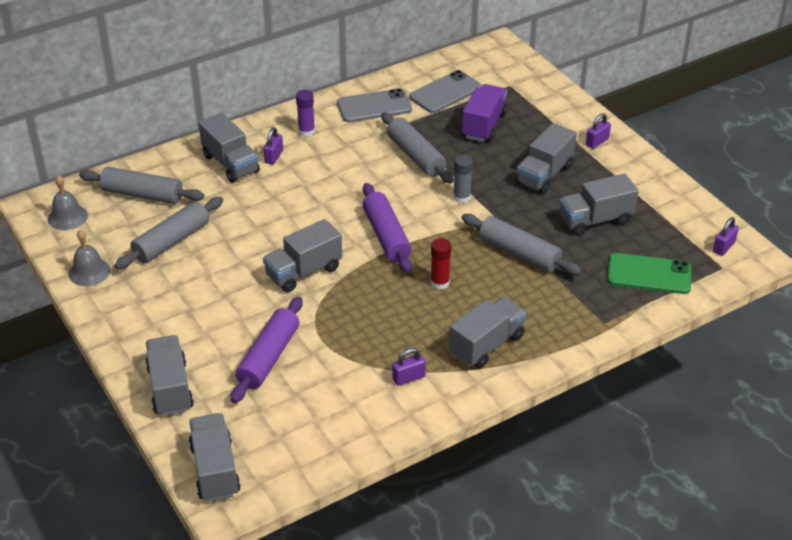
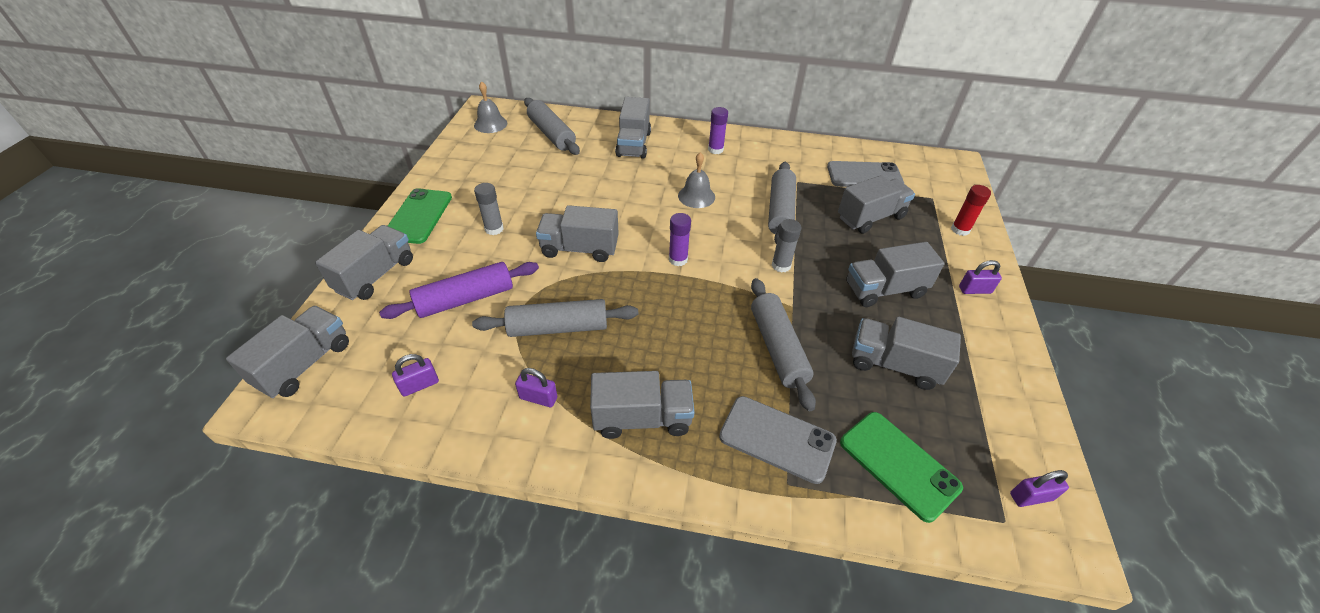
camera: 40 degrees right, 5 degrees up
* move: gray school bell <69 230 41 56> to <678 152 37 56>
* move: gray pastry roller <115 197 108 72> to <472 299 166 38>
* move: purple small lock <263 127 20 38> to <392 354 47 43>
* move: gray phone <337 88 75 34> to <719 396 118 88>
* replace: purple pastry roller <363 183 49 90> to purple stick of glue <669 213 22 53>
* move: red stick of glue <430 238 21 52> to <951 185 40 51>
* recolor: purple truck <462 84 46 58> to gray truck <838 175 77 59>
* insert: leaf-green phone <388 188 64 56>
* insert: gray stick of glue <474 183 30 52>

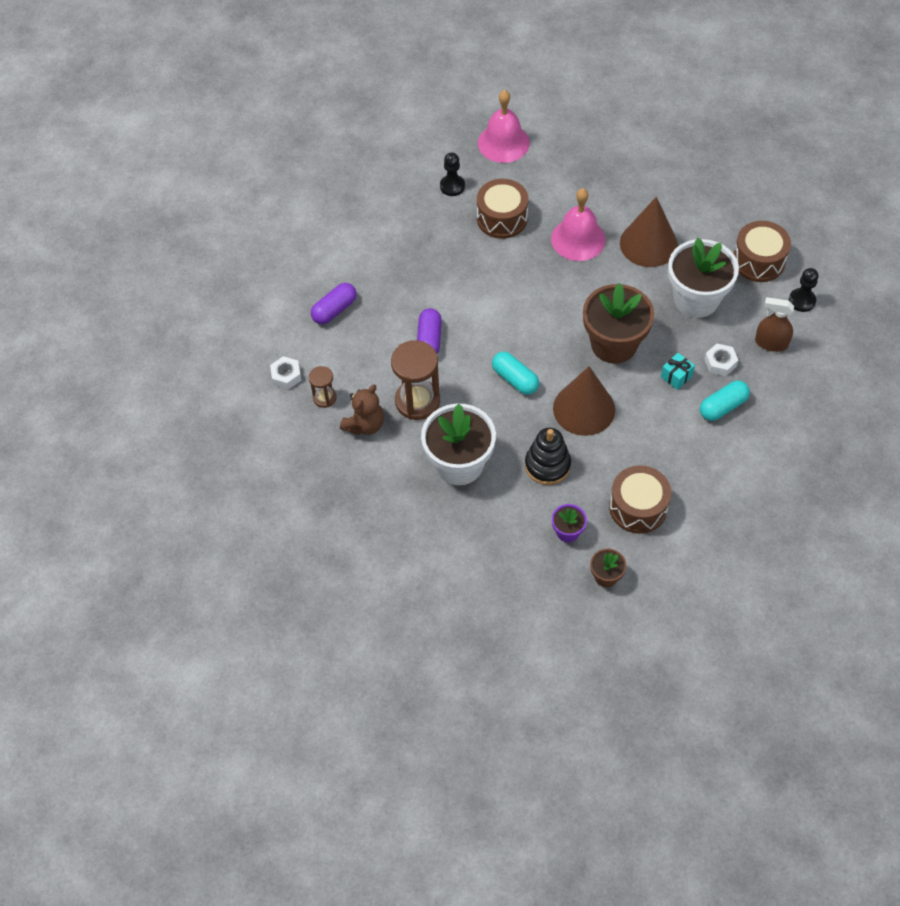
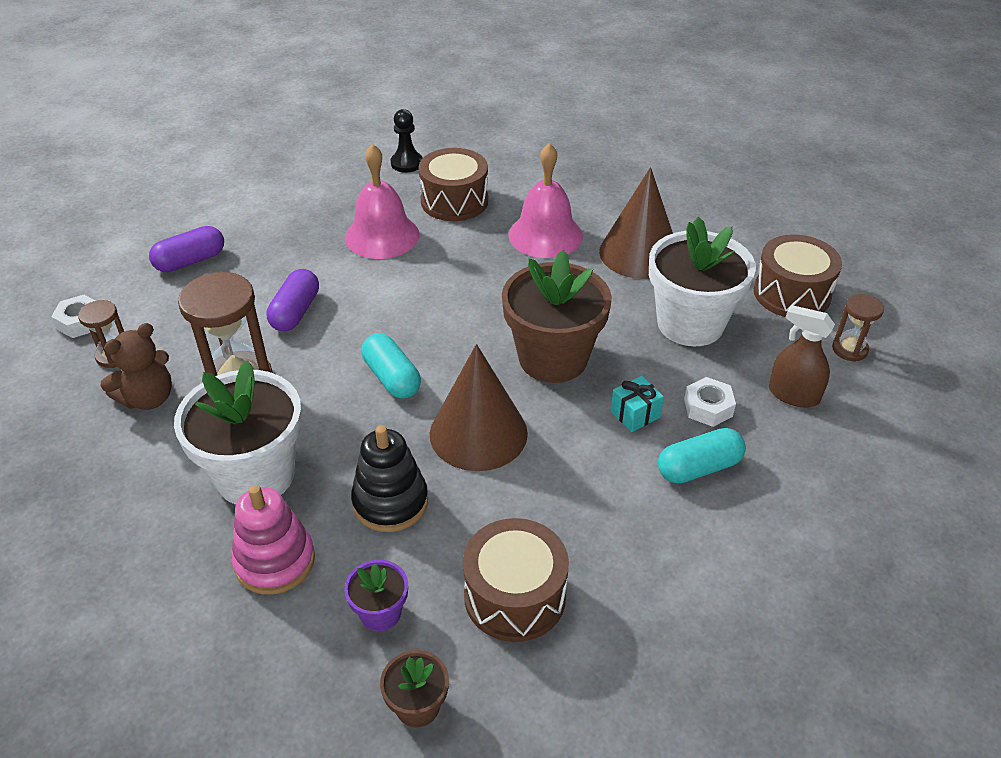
camera: 10 degrees right, 15 degrees down
* move: pink school bell <478 90 52 73> to <345 144 74 115>
* replace: ebony game pawn <789 268 30 44> to dark brown sandglass <832 294 52 68>
* insert: pink stacking toy <232 485 83 110>

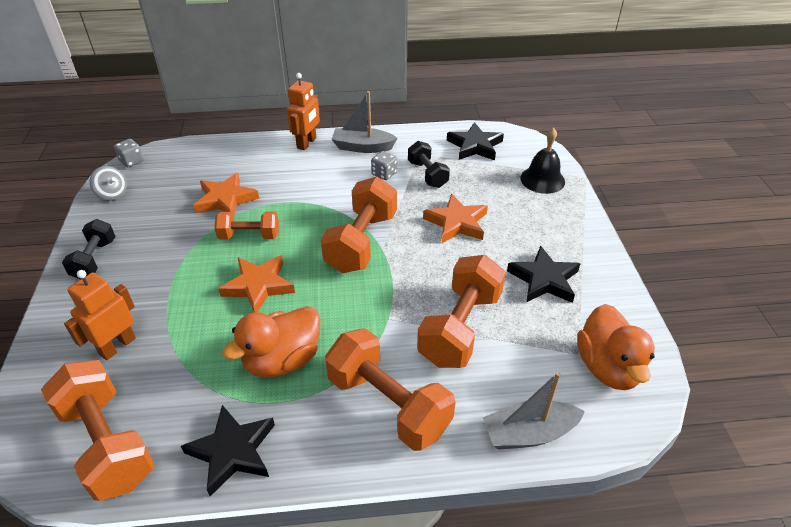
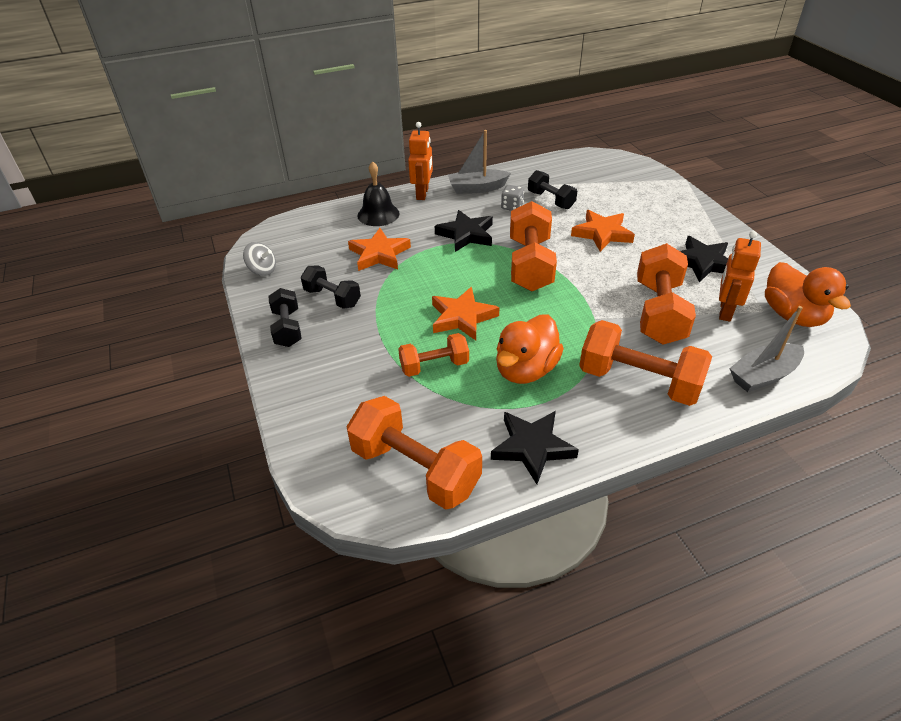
camera: 15 degrees left, 0 degrees up
* move: orange-coloured robot figure <64 270 72 90> to <719 231 42 91>
* delete: gray die <114 139 30 28>
* move: orange-coloured hand weight <214 211 65 29> to <398 333 71 44>
* move: ebony star shape <447 122 57 39> to <435 210 58 42>
* move: ebony school bell <520 127 45 67> to <358 161 42 65>
* insert: ebony hand weight <301 265 60 44>

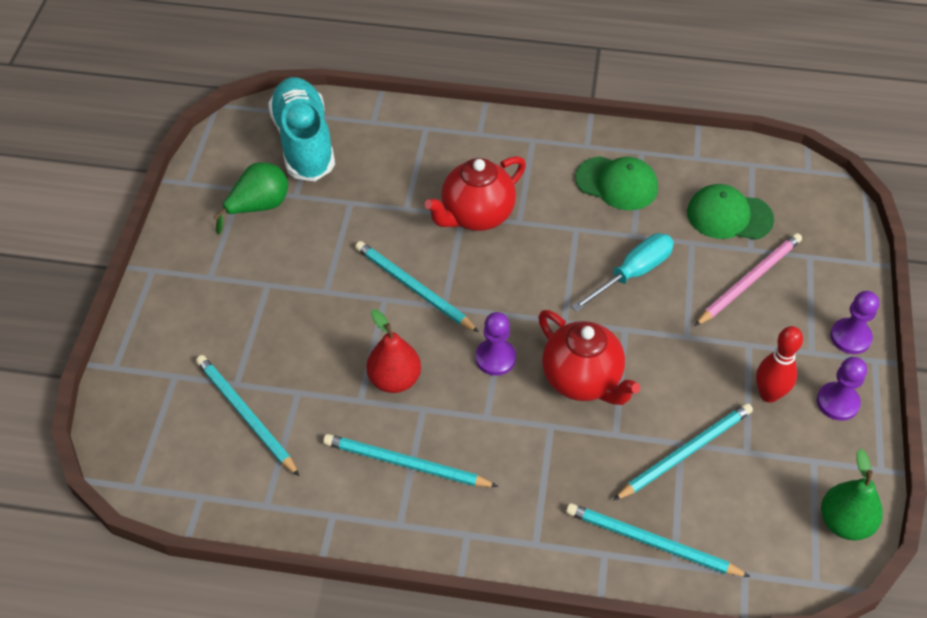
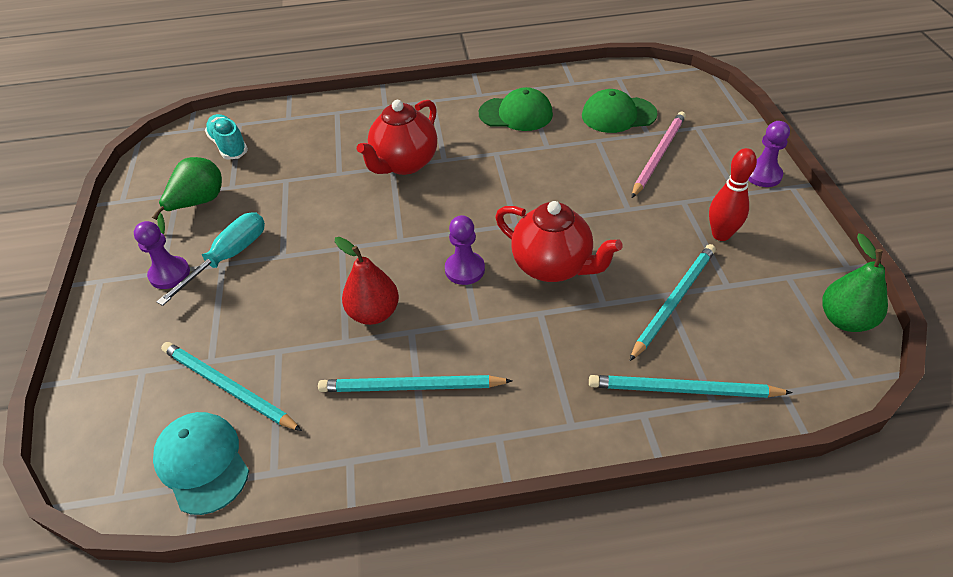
camera: 15 degrees left, 5 degrees down
* resize: aqua sneaker <268 77 67 104> = <205 114 43 46> x0.57
* delete: aqua wooden pencil <355 241 124 91>
* move: aqua flat screwdriver <571 233 103 79> to <156 212 109 94>
* move: purple game pawn <817 357 50 64> to <134 221 56 68>
* insert: aqua cap <153 412 96 103>

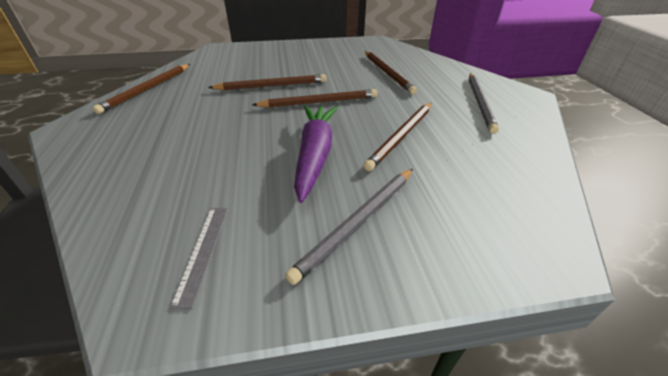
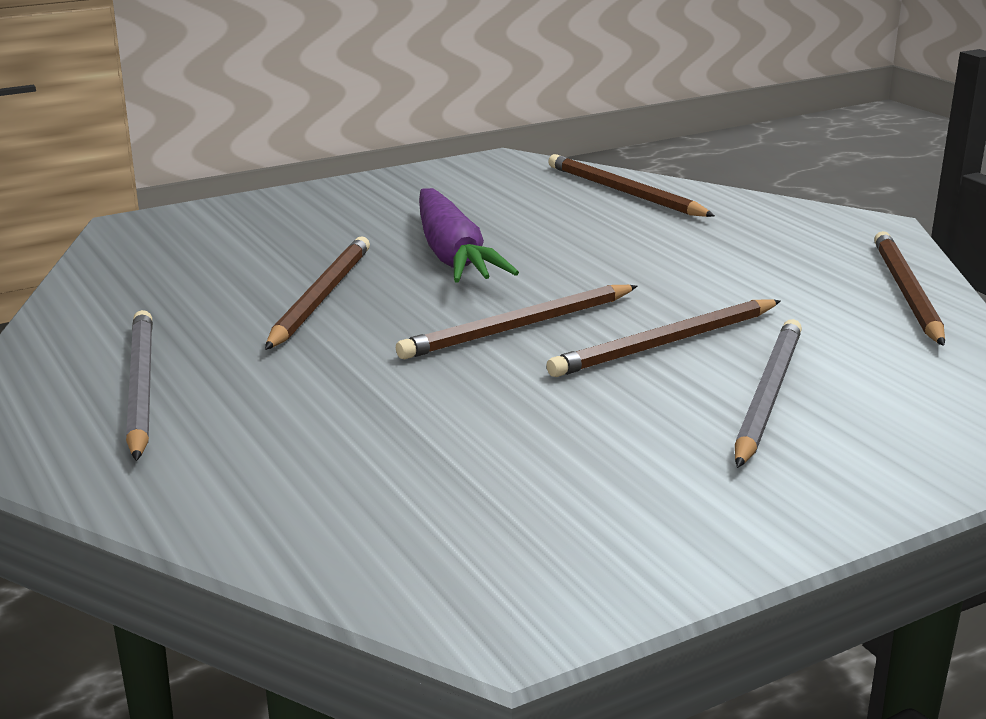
camera: 160 degrees right, 15 degrees down
* delete: gray straightedge <170 208 58 101>
* move: gray wooden pencil <285 169 128 116> to <735 319 67 149>
* move: dark brown wooden pencil <365 51 52 43> to <548 154 167 63>

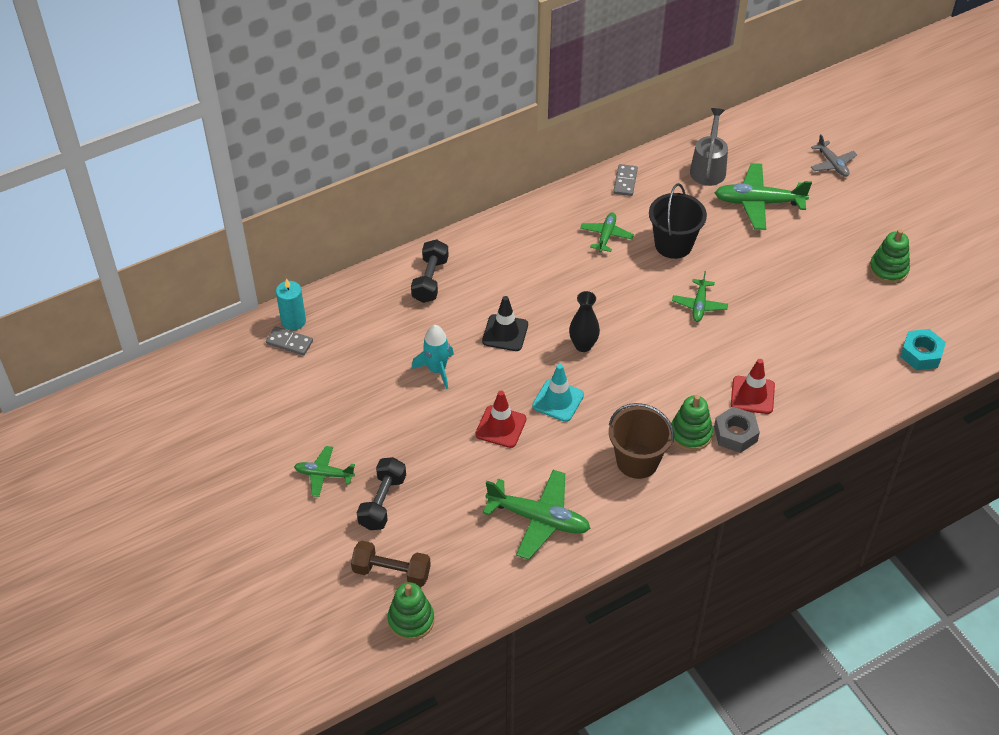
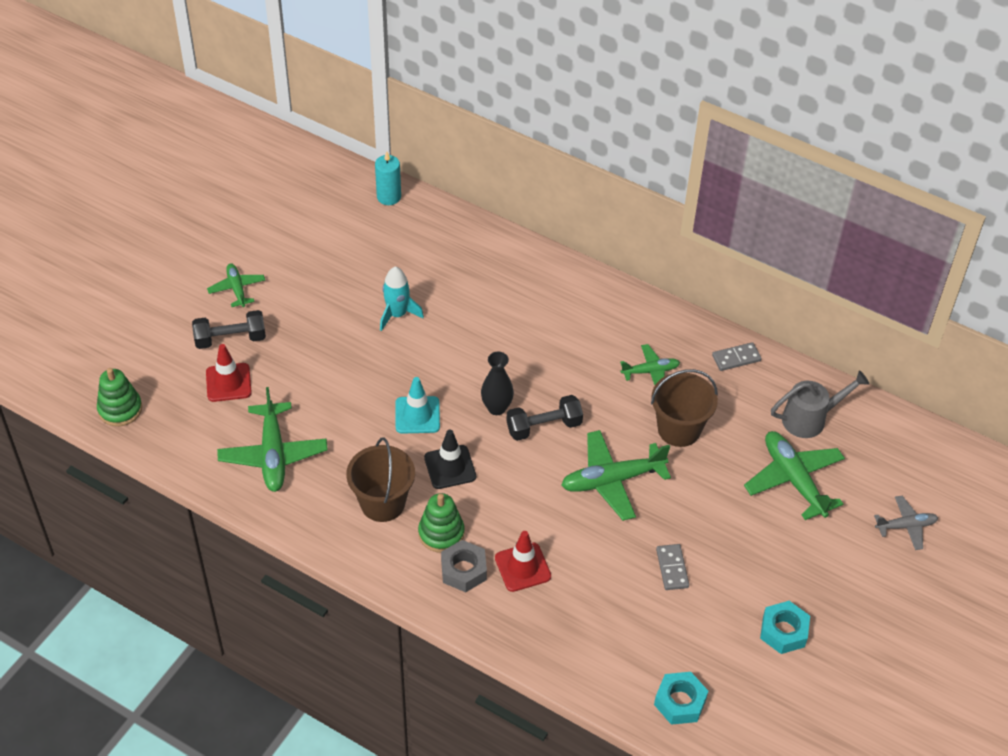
camera: 60 degrees right, 0 degrees up
* move: gray domino <266 326 47 30> to <656 544 33 46>
* delete: dark brown hand weight <351 541 80 46>
* move: ebony hand weight <411 239 38 64> to <506 395 77 46>
* move: red traffic cone <475 391 51 57> to <206 344 46 58>
* move: ebony traffic cone <482 296 46 55> to <424 430 52 59>
* recolor: ebony sand bucket <649 183 58 76> to dark brown sand bucket <651 369 67 78>
* resize: leaf-green toy plane <672 271 56 51> = <561 430 110 91> x1.73
* rotate: gray toy plane <811 134 46 43> = <874 496 64 54> 135 degrees counterclockwise
* replace: leaf-green stacking toy <869 229 41 55> to aqua nut <760 601 50 53>

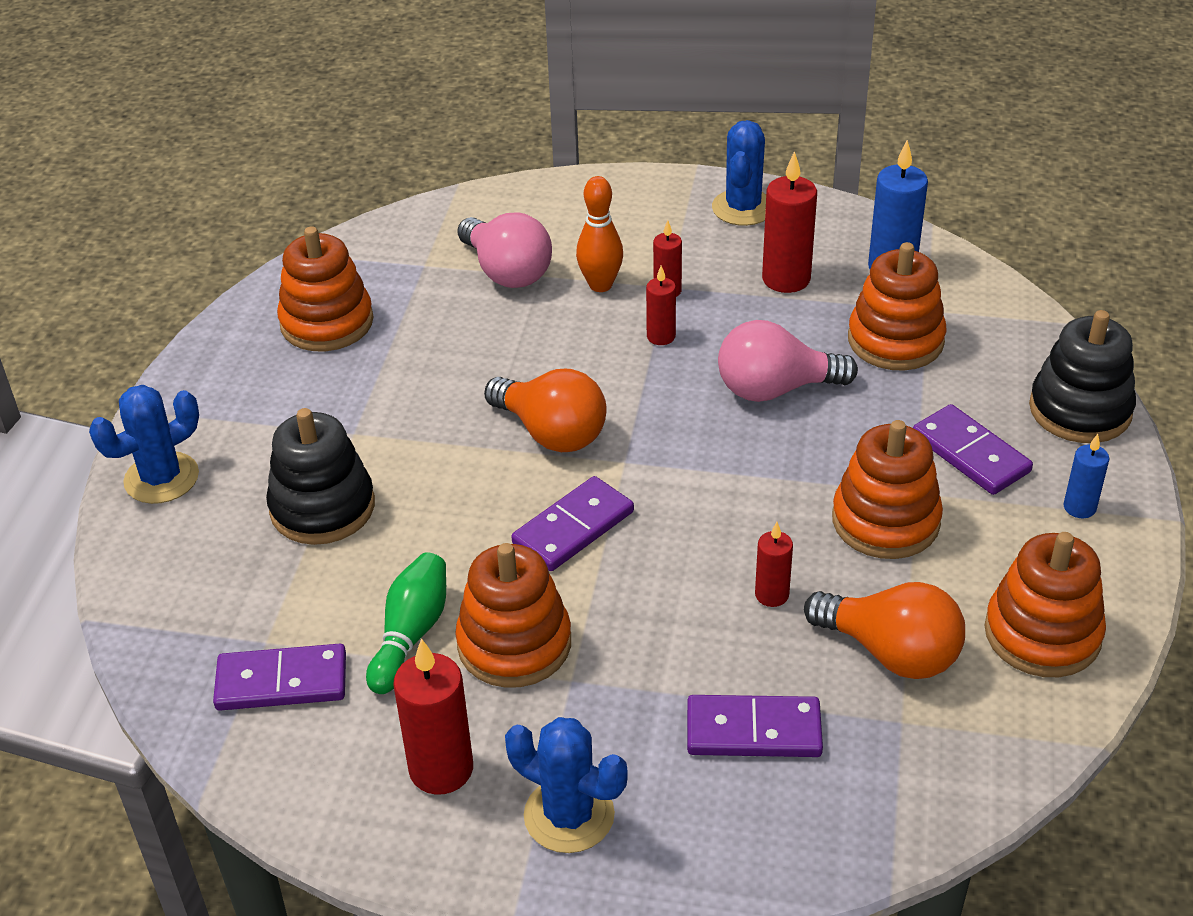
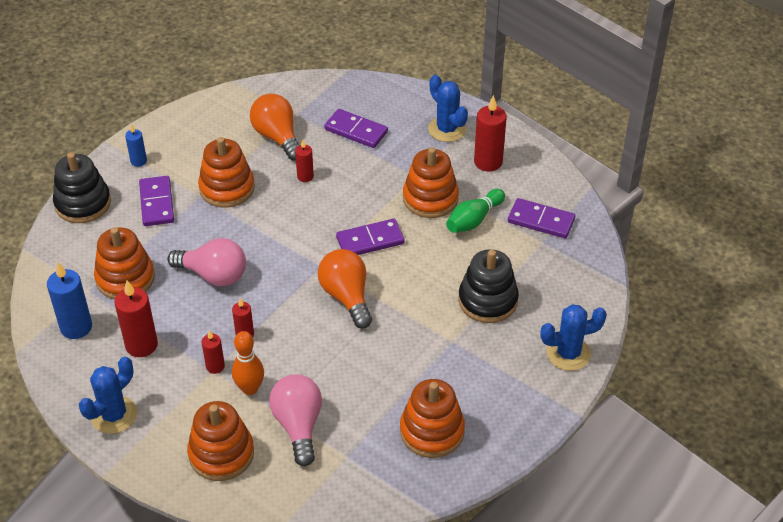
camera: 155 degrees left, 5 degrees up
* move: orange-coloured stacking toy <985 532 121 145> to <187 401 67 80>

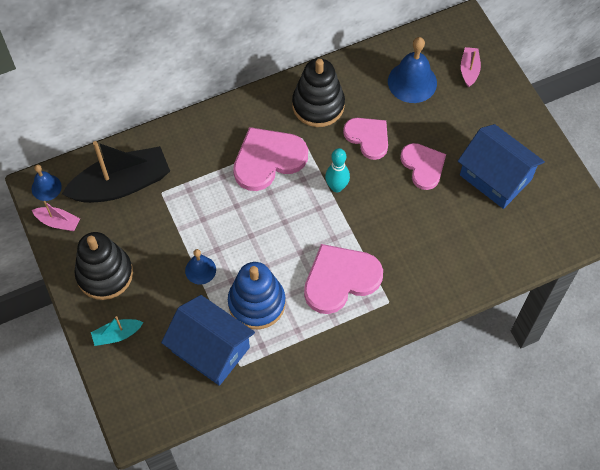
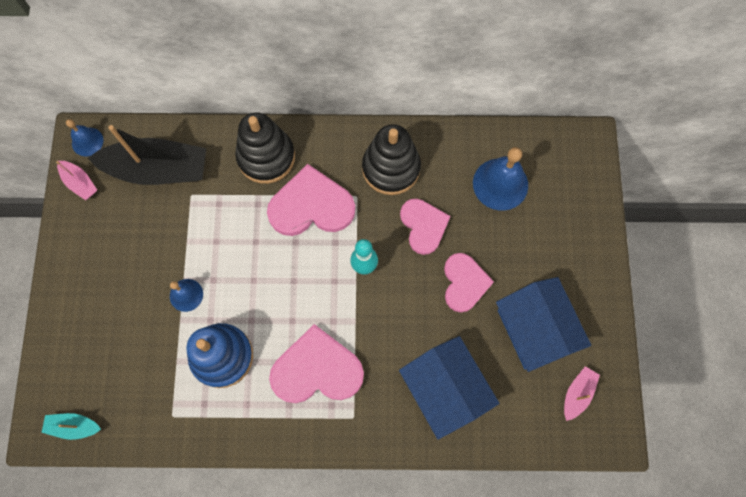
camera: 25 degrees right, 10 degrees up
* move: ebony stacking toy <74 232 59 68> to <235 112 60 72>
* move: aqua sailboat <91 316 52 30> to <41 413 60 27>
* move: cobalt house <161 295 94 91> to <399 336 100 103>
* move: pink sailboat <461 47 20 41> to <564 366 36 55>

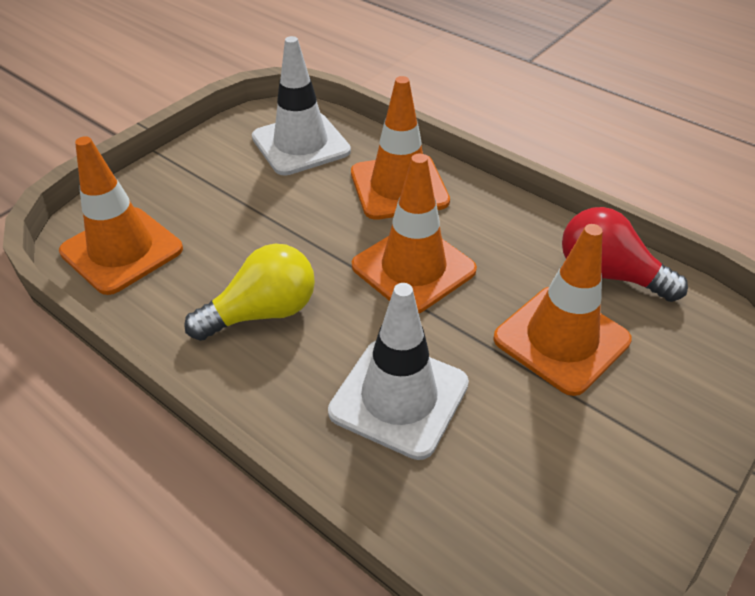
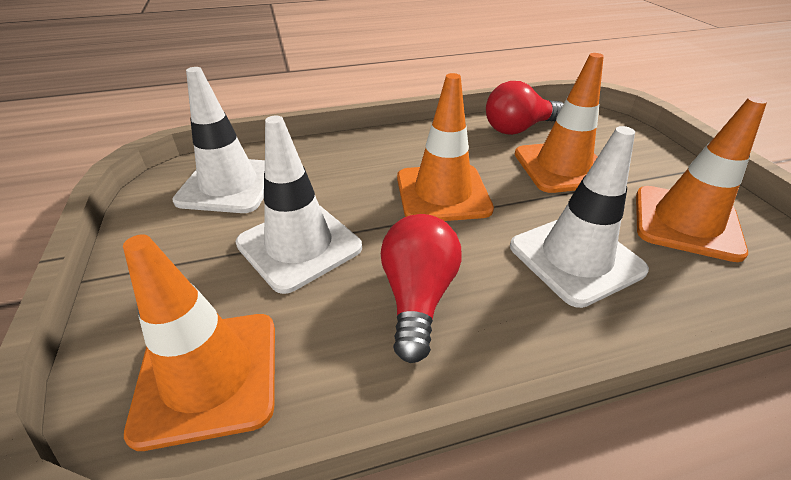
camera: 55 degrees left, 5 degrees down
* recolor: yellow lightbulb <184 244 131 97> to red lightbulb <381 214 81 149>
* move: orange-coloured traffic cone <351 76 99 144> to <636 97 131 165>
* insert: white traffic cone <236 115 126 179>

